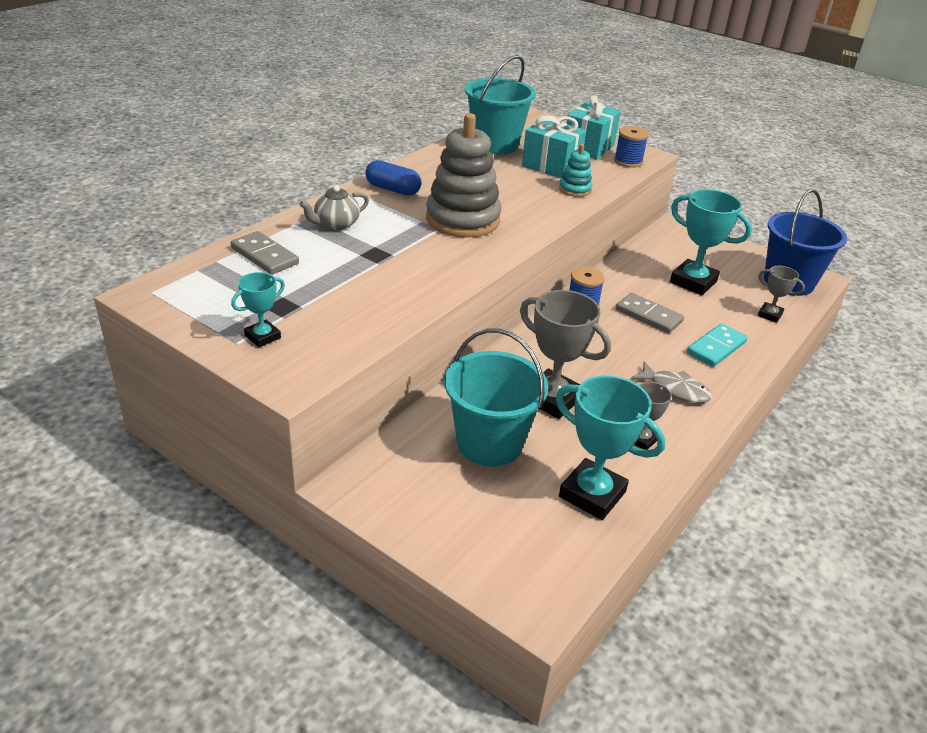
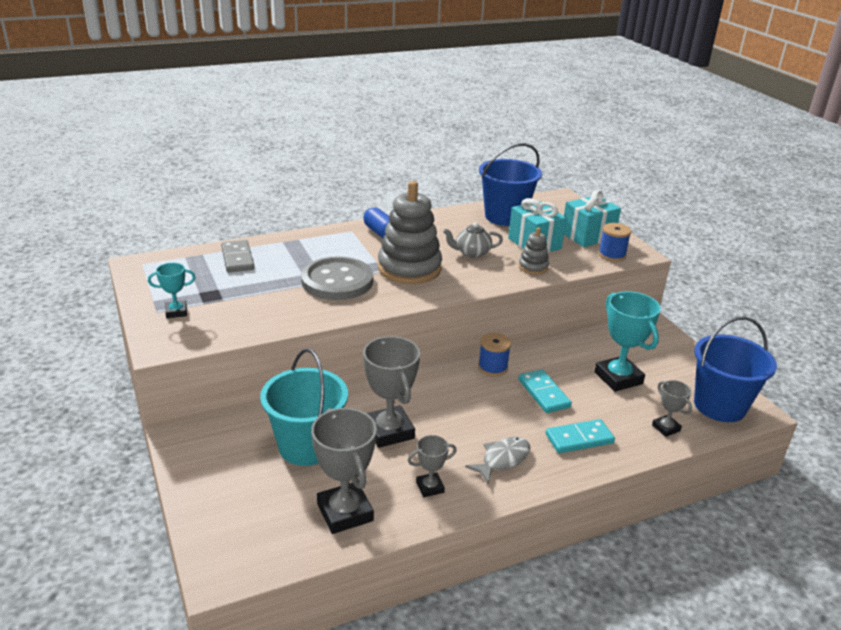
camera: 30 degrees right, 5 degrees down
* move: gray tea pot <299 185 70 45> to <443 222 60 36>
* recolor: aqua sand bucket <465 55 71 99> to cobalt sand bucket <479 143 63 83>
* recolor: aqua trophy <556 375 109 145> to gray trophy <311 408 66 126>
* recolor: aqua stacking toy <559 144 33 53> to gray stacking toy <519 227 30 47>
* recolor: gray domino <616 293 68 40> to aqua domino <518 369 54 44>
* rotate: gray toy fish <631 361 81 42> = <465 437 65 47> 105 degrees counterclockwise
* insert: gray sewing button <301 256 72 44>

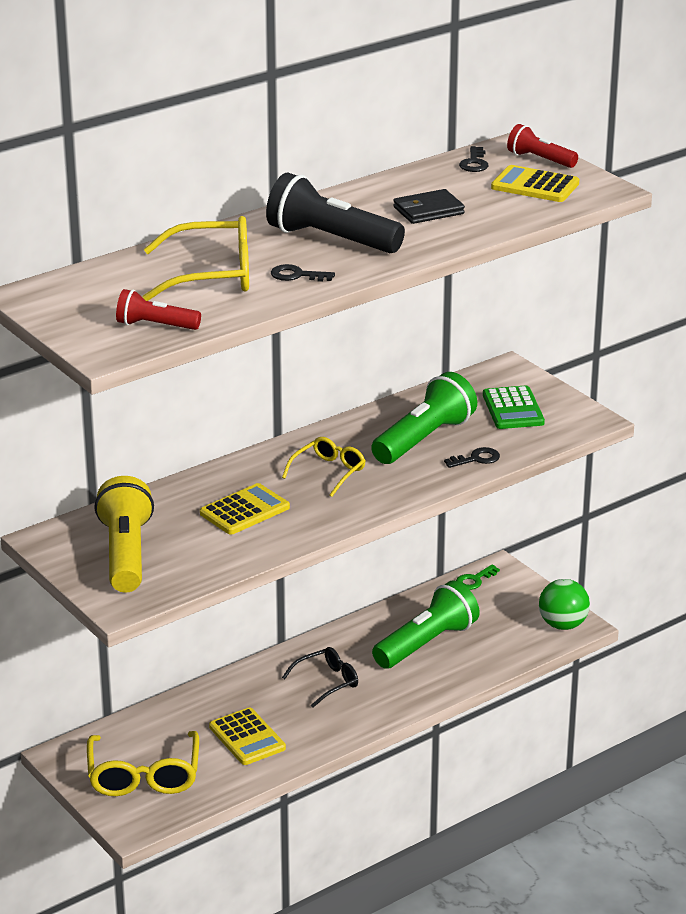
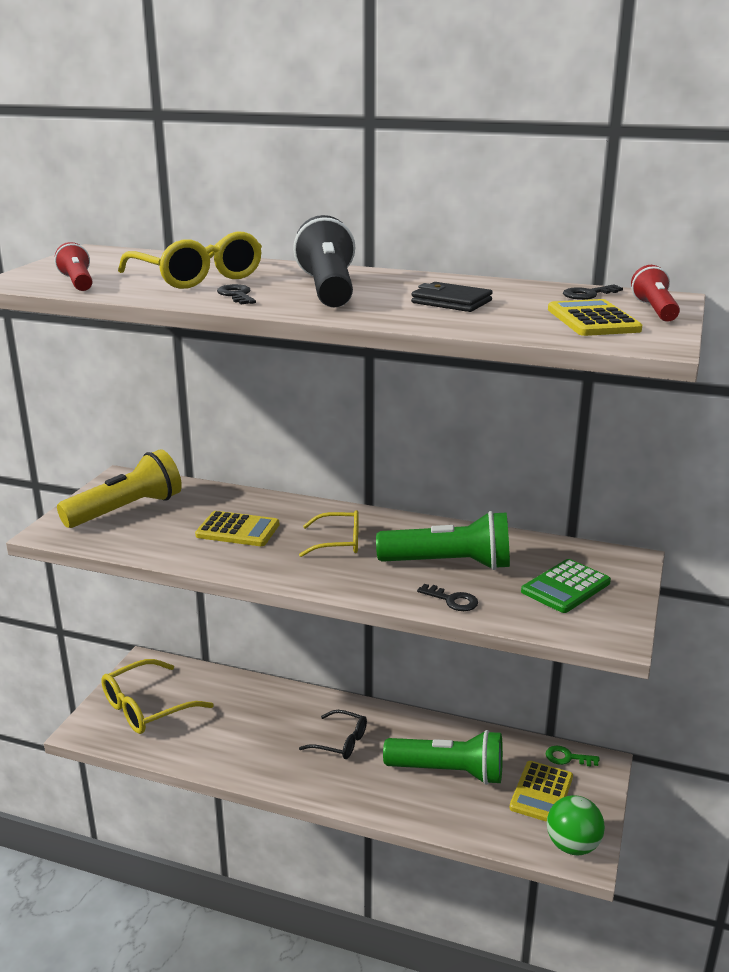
camera: 55 degrees right, 5 degrees down
* move: yellow adding machine <209 708 77 57> to <509 761 64 61>

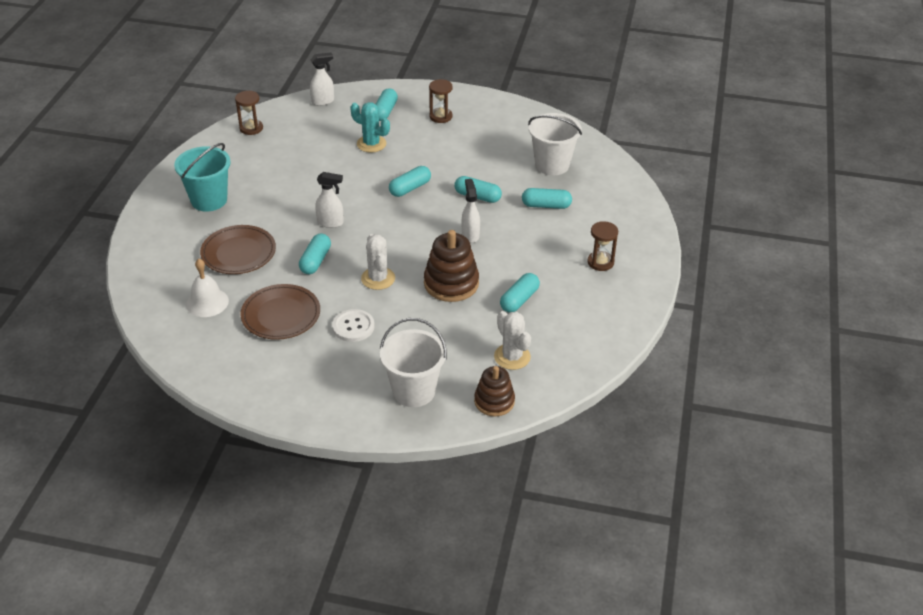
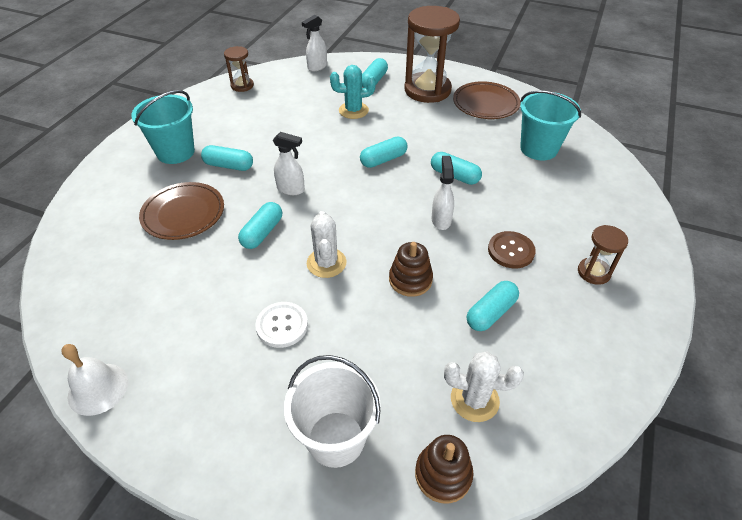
camera: 10 degrees right, 5 degrees up
* move: white school bell <186 259 43 58> to <61 344 67 72>
* move: dark brown plate <240 284 80 56> to <453 81 68 38>
* rotate: white sprayer <310 53 24 53> = <302 15 25 56> 150 degrees clockwise
* rotate: aqua saguaro cactus <350 102 40 51> = <330 65 46 54> 45 degrees counterclockwise
* resize: dark brown stacking toy <424 230 55 72> = <389 242 44 55> x0.66
* resize: dark brown sandglass <429 79 24 44> = <404 6 56 97> x2.04
* rotate: white saguaro cactus <494 311 37 59> = <444 351 80 71> 60 degrees counterclockwise
* move: aqua pill <522 188 50 21> to <201 145 52 26>
* recolor: white sand bucket <528 113 54 62> to aqua sand bucket <520 91 61 69>
* insert: dark brown sewing button <488 231 48 38>

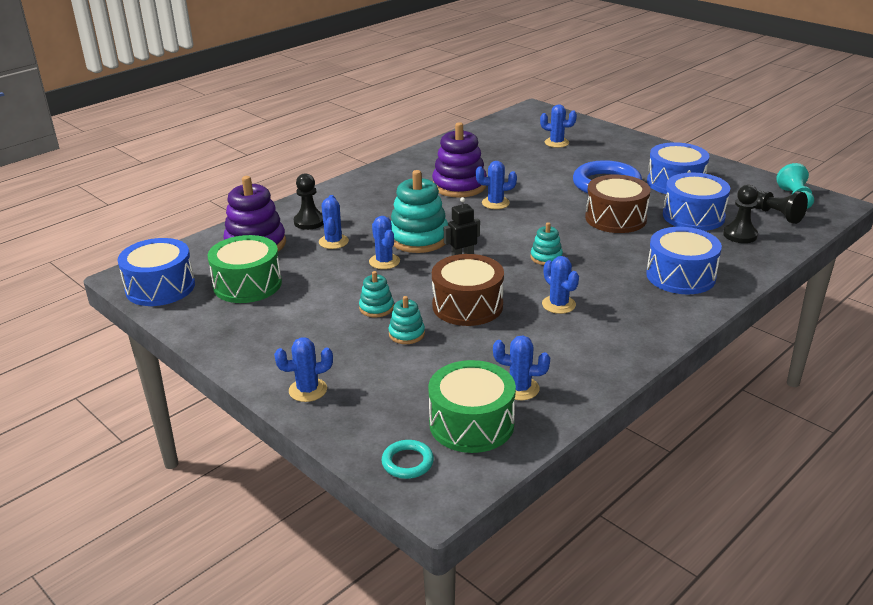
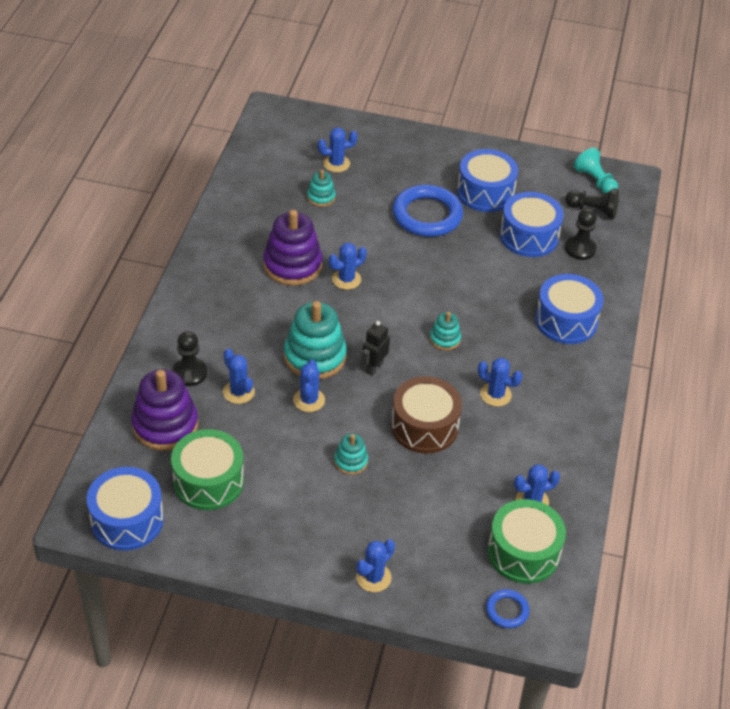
camera: 35 degrees left, 15 degrees up
* rotate: cobalt saguaro cactus <369 216 31 53> = <293 360 32 52> 60 degrees clockwise
* recolor: aqua torus <382 440 52 39> to cobalt torus <486 589 44 39>
* move: aqua stacking toy <388 296 37 48> to <307 170 29 37>
* delete: dark brown snare drum <585 175 66 58>

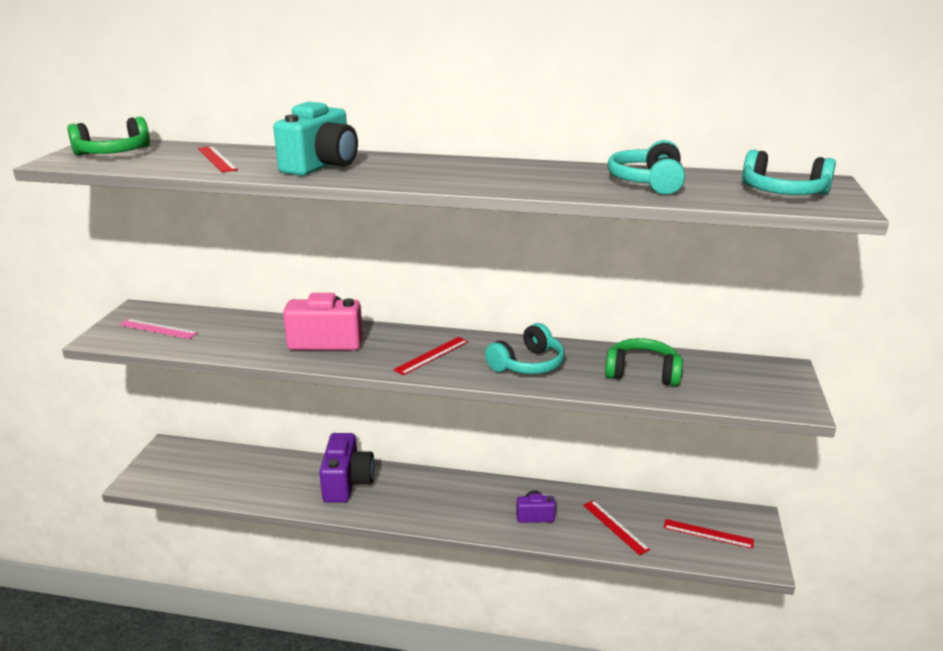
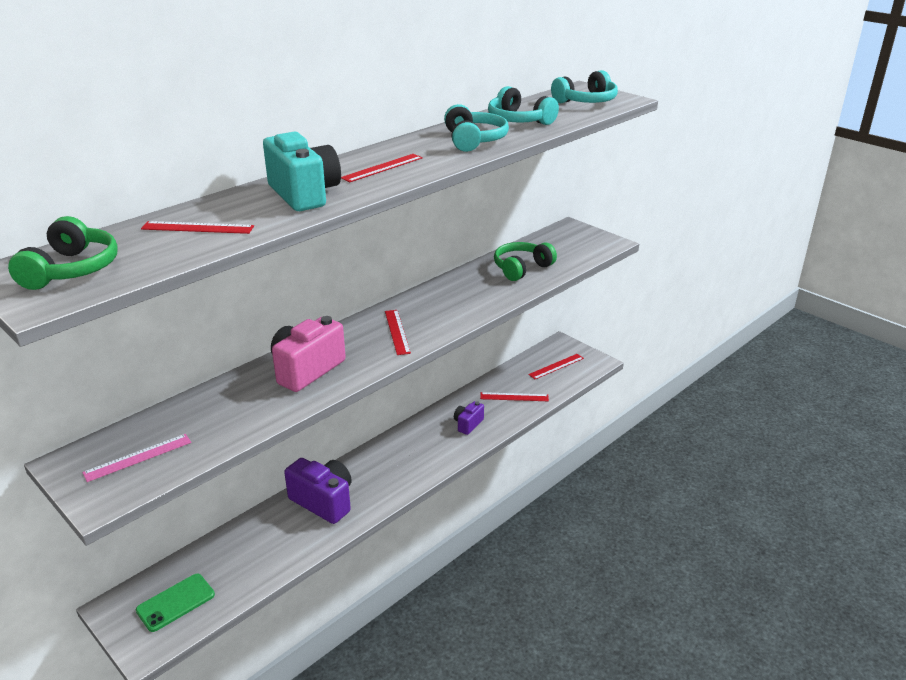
camera: 55 degrees left, 5 degrees up
* move: aqua headset <485 323 80 51> to <444 104 65 48>
* insert: leaf-green phone <136 574 79 58>
* insert: red straightedge <341 154 82 28>

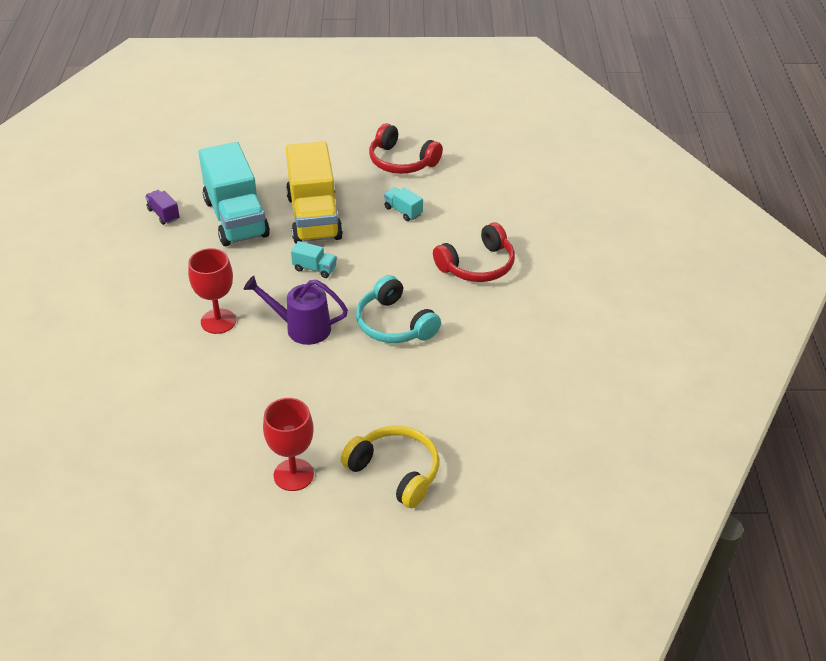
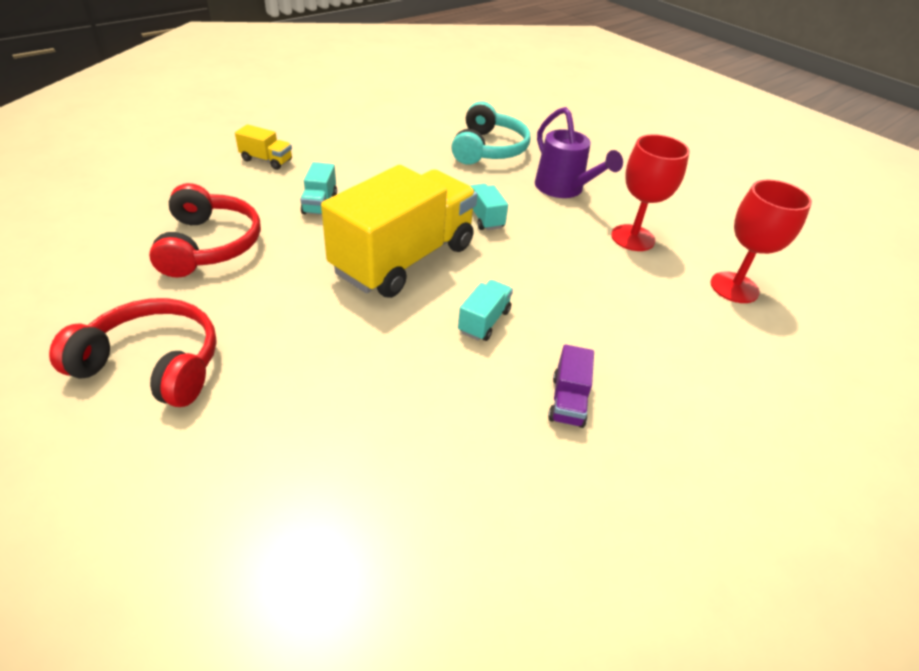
camera: 135 degrees left, 0 degrees up
* resize: aqua truck <198 142 72 104> = <458 280 55 61> x0.40
* move: red goblet <263 398 51 93> to <710 180 102 123>
* delete: yellow headset <341 426 98 82>
* move: red headset <433 222 82 60> to <49 298 168 109>
* insert: yellow truck <235 124 57 46>

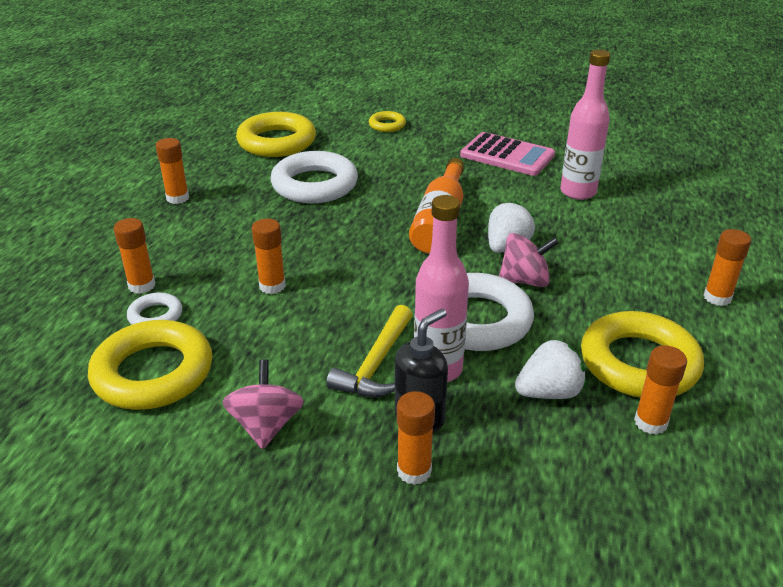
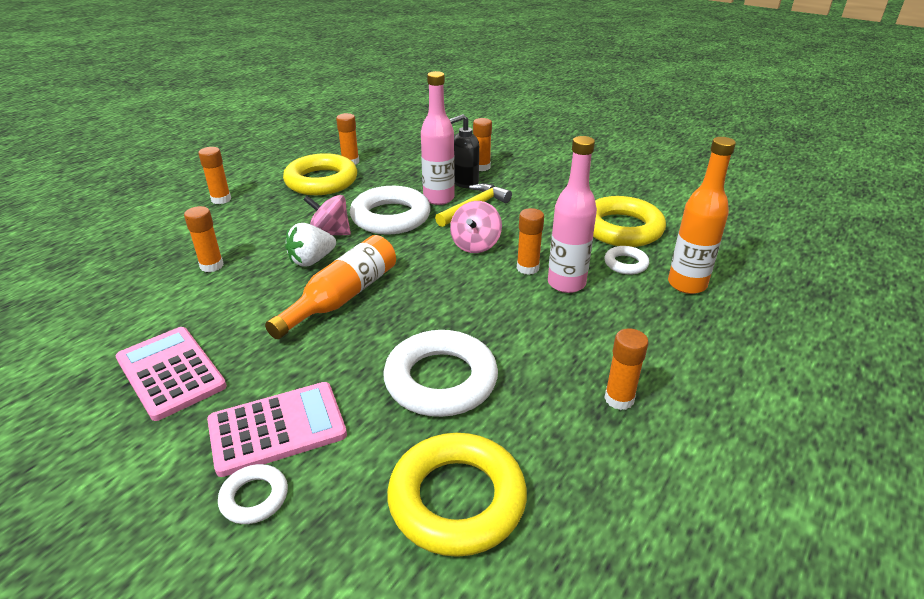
camera: 160 degrees left, 0 degrees up
* move: orange-coloured stick of glue <114 218 41 76> to <184 206 40 66>
* move: pink whirligig <222 359 82 90> to <450 201 52 52>
* recolor: yellow torus <369 111 37 21> to white torus <218 464 70 60>
* delete: white strawberry <515 339 71 60>
* move: pink flask <560 50 50 150> to <548 136 49 157>
* insert: pink adding machine <207 382 140 95>
* insert: orange-coloured flask <668 137 68 157>

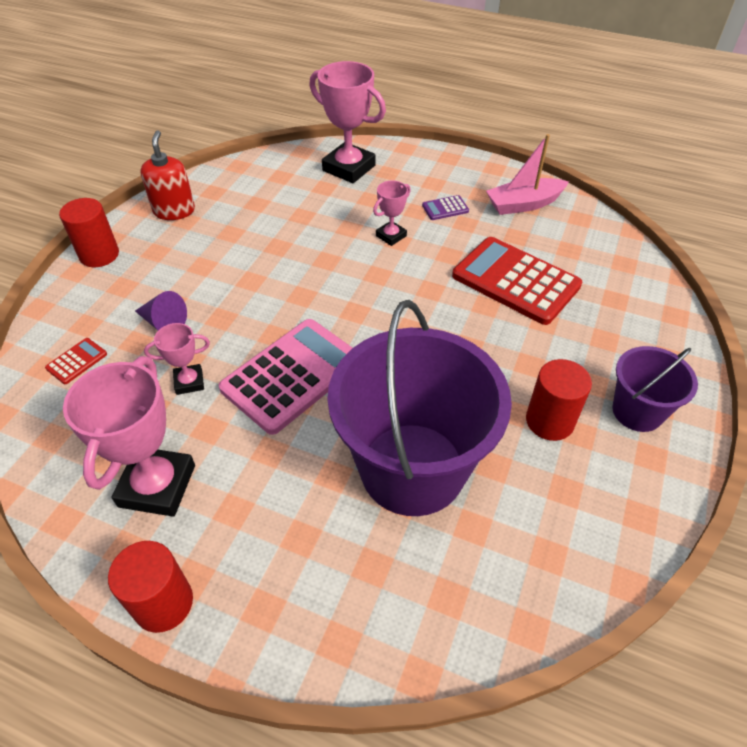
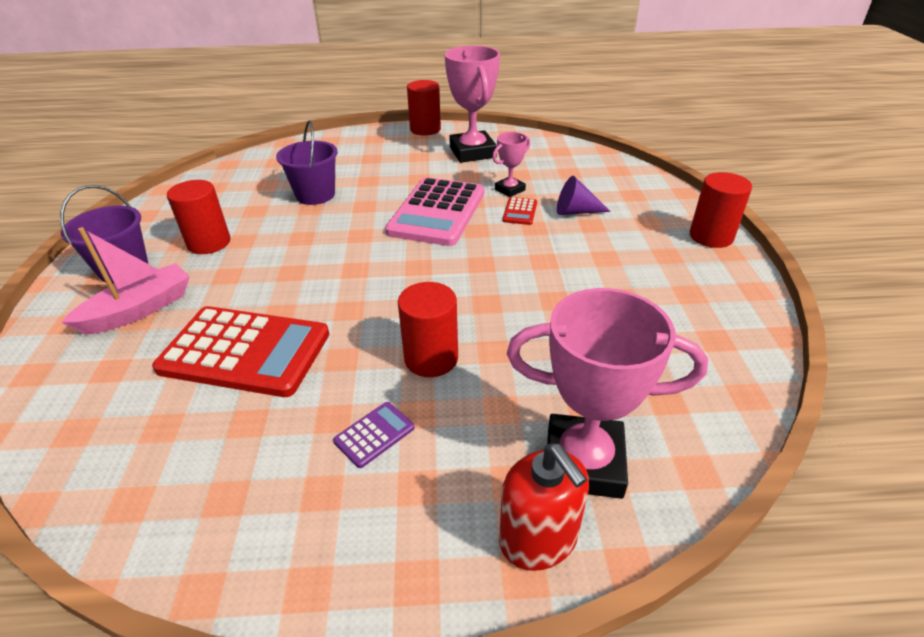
camera: 155 degrees right, 10 degrees down
* move: red adding machine <45 338 62 46> to <503 197 34 28>
* move: red soap pump <140 130 55 90> to <499 443 90 128>
* resize: purple sand bucket <327 300 185 216> = <276 120 62 85> x0.50
* replace: pink trophy <373 181 38 65> to red cylinder <398 282 60 95>
* move: pink sailboat <486 134 83 81> to <61 227 129 108>

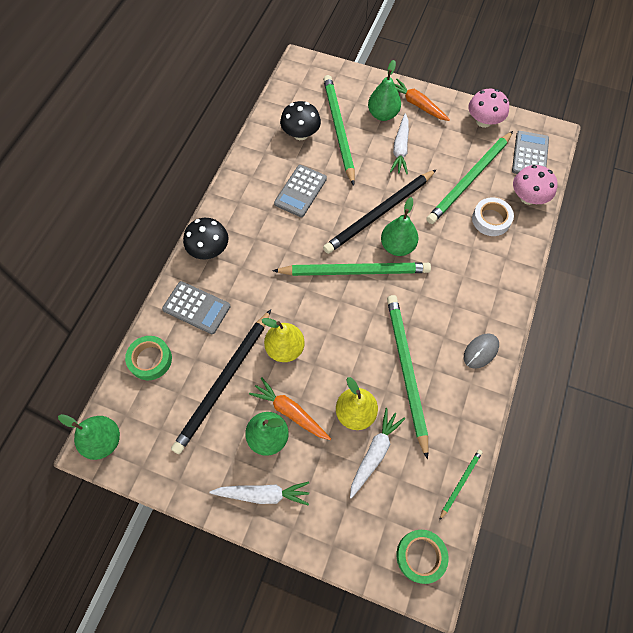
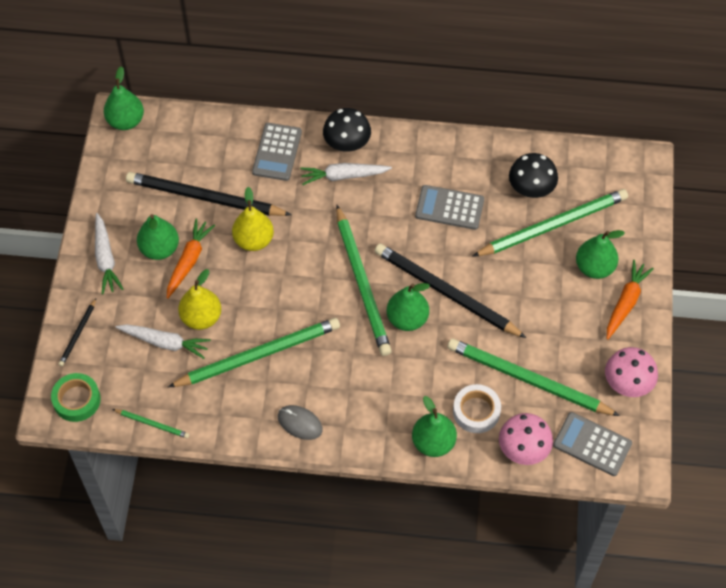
camera: 75 degrees right, 5 degrees down
* delete: leaf-green roll of tape <125 336 47 44>
* move: white root vegetable <390 113 19 61> to <300 163 92 22>
* rotate: gray adding machine <512 131 37 43> = <553 412 79 64> 150 degrees counterclockwise
* insert: ebony wooden pencil <58 299 38 67>
* insert: leaf-green pear <412 396 45 61>

